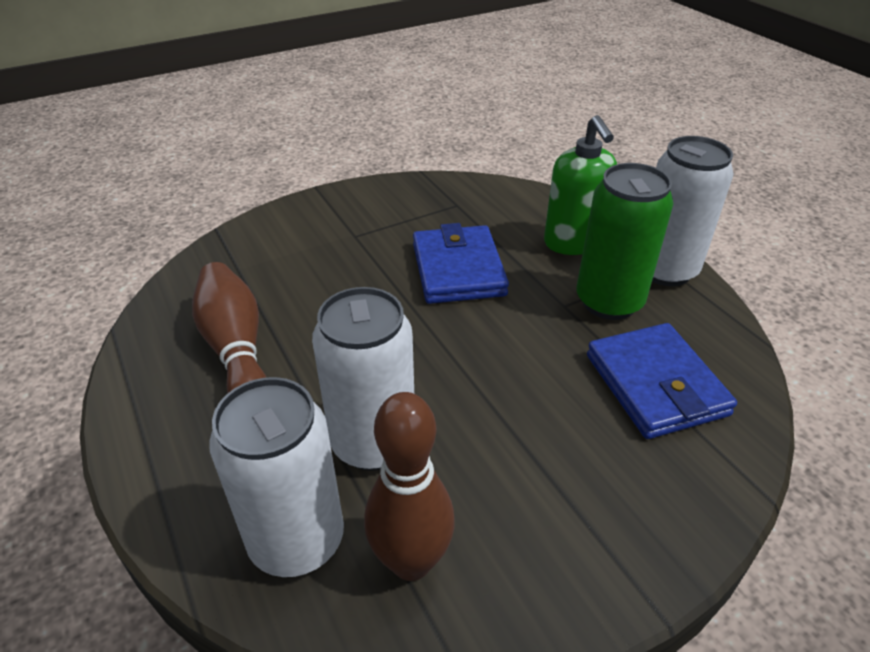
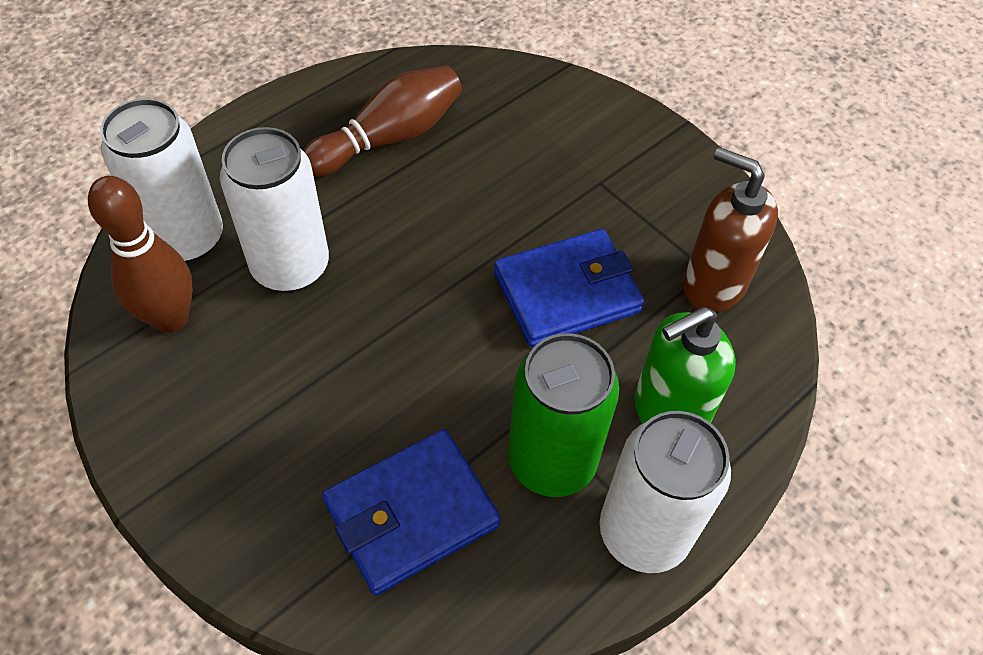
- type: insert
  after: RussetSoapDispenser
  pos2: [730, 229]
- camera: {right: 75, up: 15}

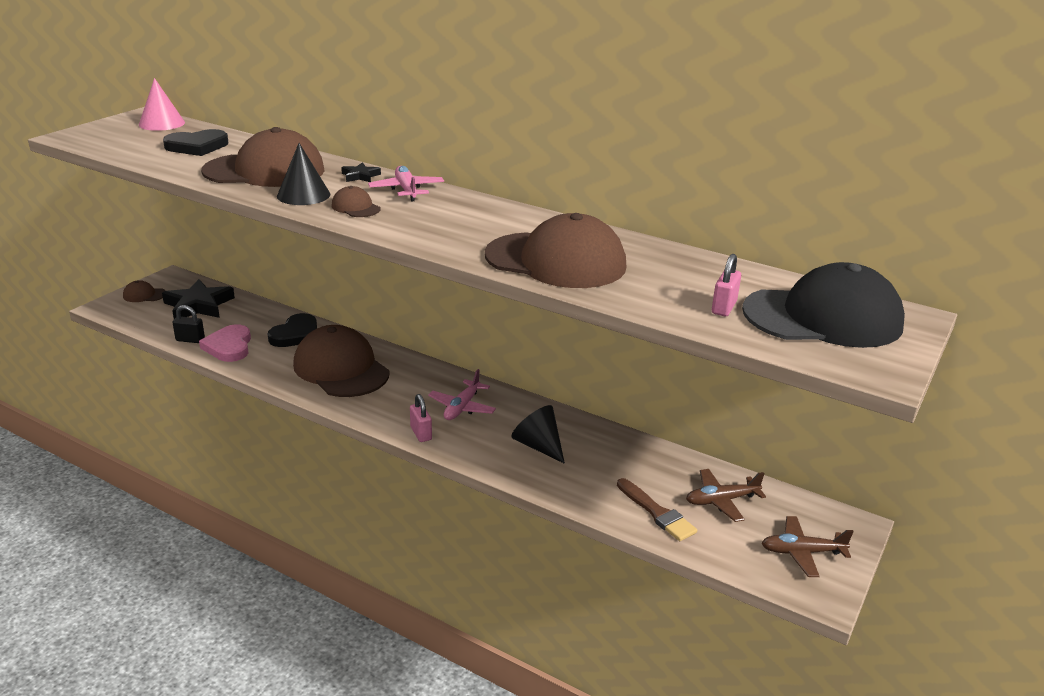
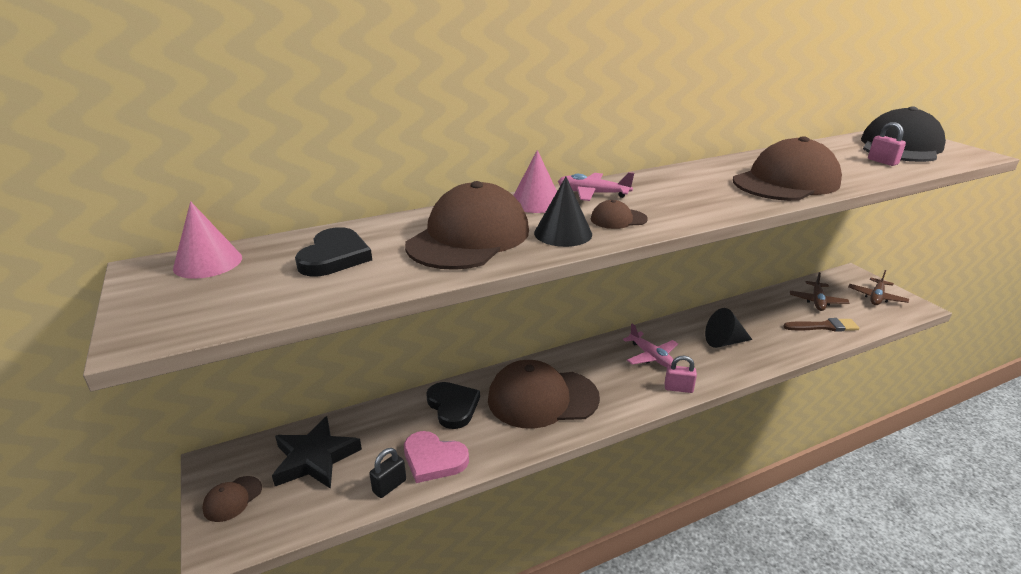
- type: replace
  before: EbonyStar
  after: RosePinkCone
  pos1: [361, 172]
  pos2: [535, 181]
- camera: {right: -55, up: 0}

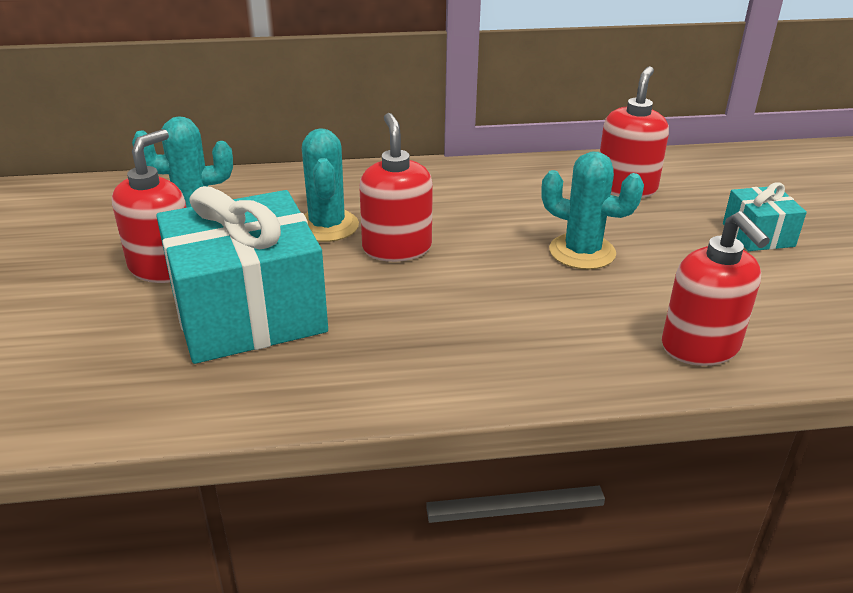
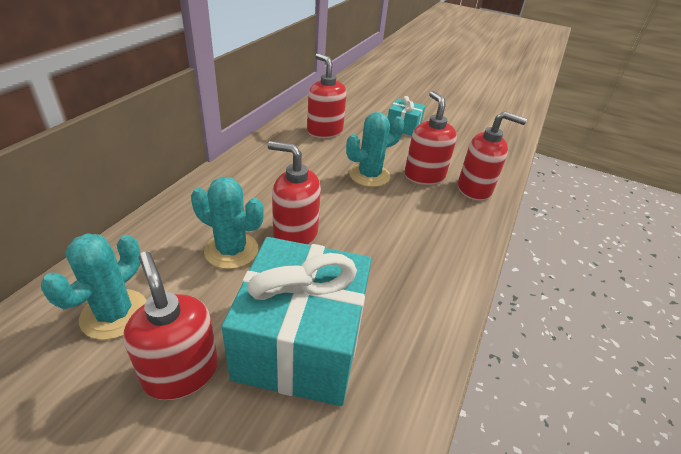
- type: insert
  after: CrimsonSoapDispenser
  pos2: [431, 138]
- camera: {right: -60, up: 5}

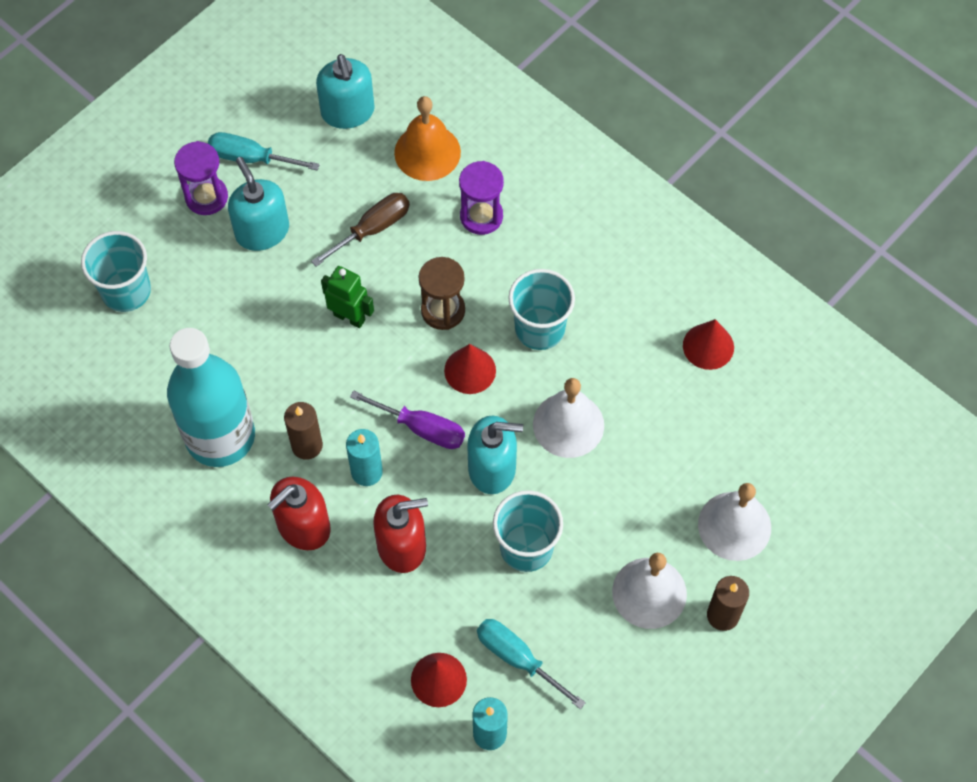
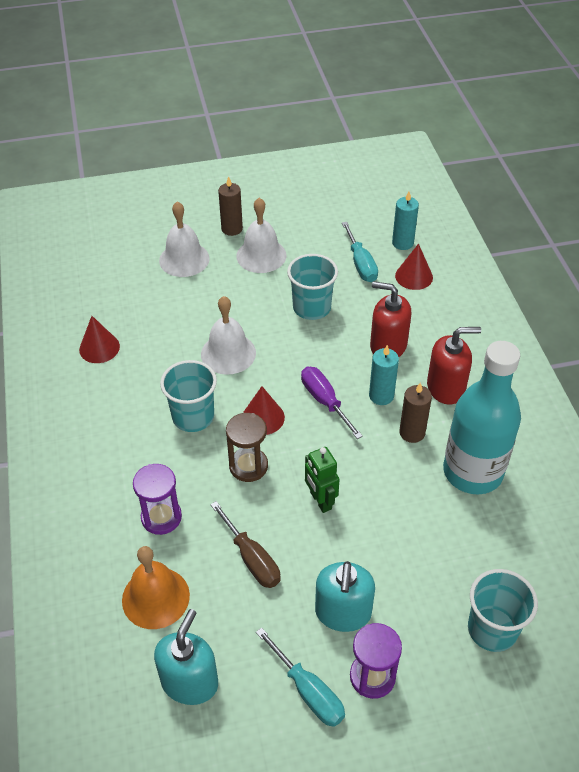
- type: rotate
  before: RussetScrewdriver
  pos1: [360, 230]
  pos2: [245, 544]
  turn: -120
- type: delete
  before: AquaSoapDispenser
  pos1: [495, 454]
- camera: {right: -145, up: -15}

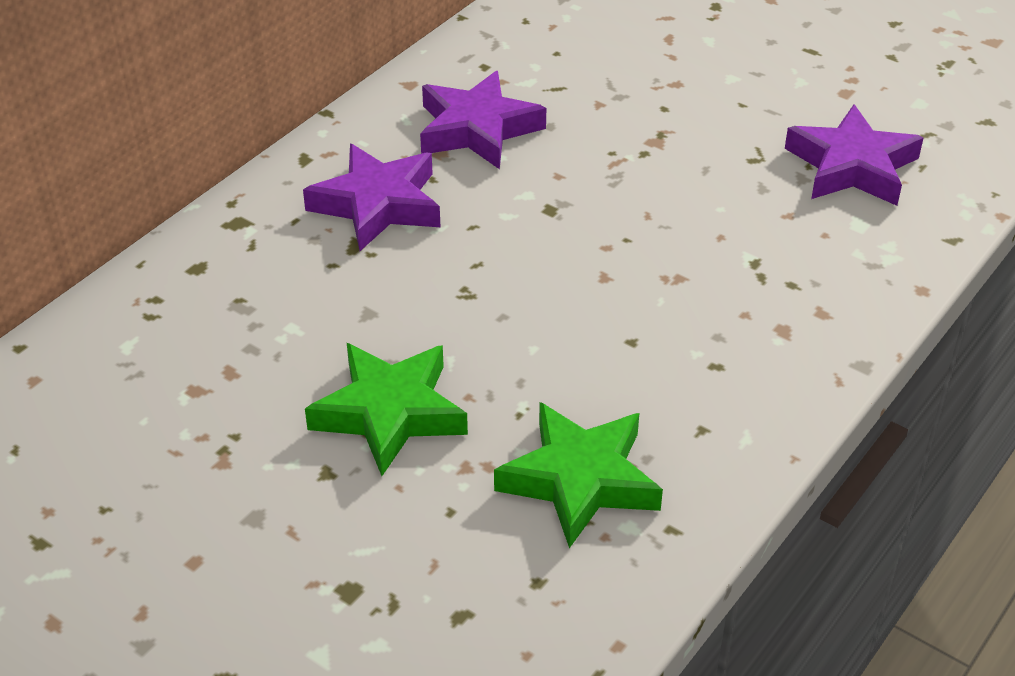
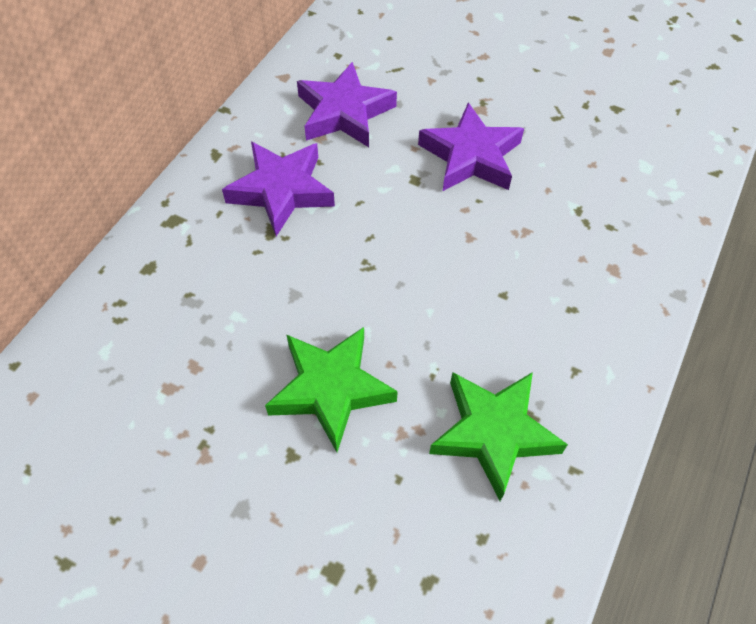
- type: move
  before: VioletStar
  pos1: [854, 155]
  pos2: [471, 146]
- camera: {right: -10, up: 15}

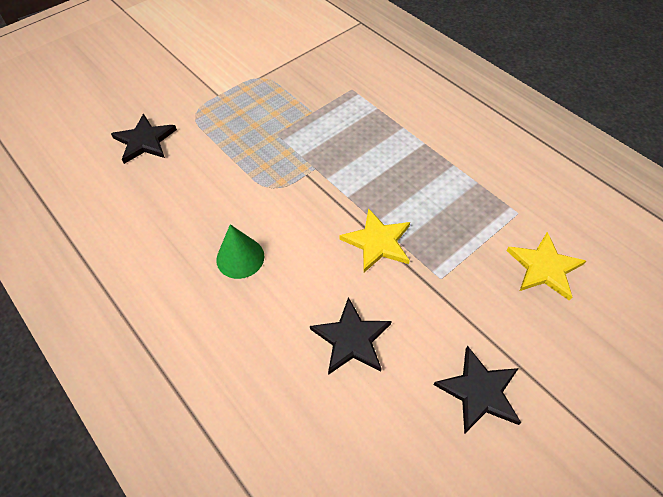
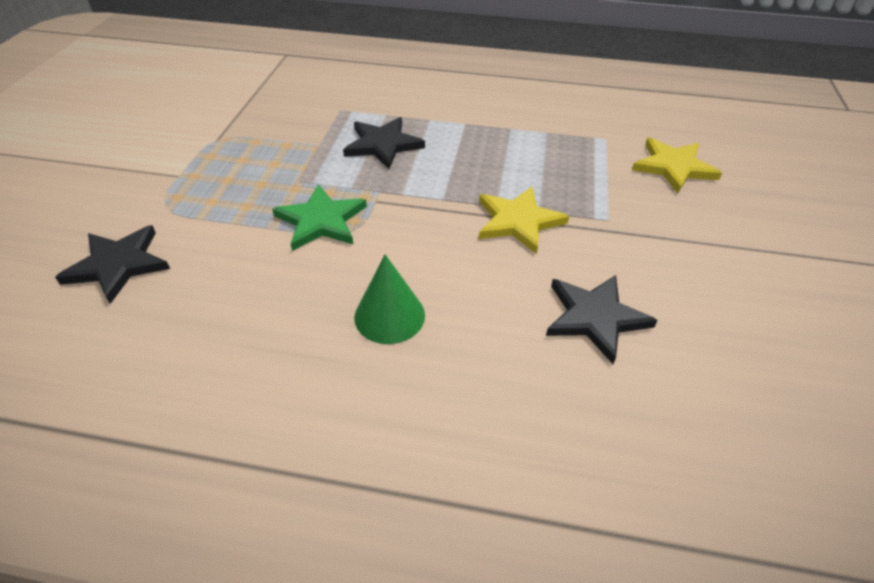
- type: move
  before: EbonyStar
  pos1: [477, 389]
  pos2: [384, 143]
- type: insert
  after: GreenStar
  pos2: [319, 217]
- camera: {right: -40, up: -10}

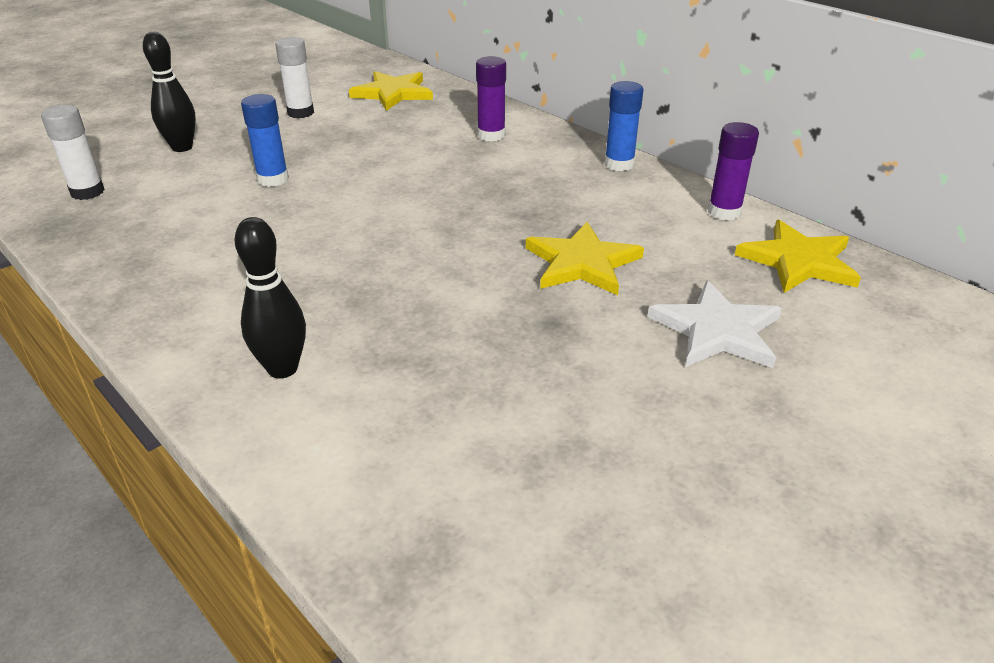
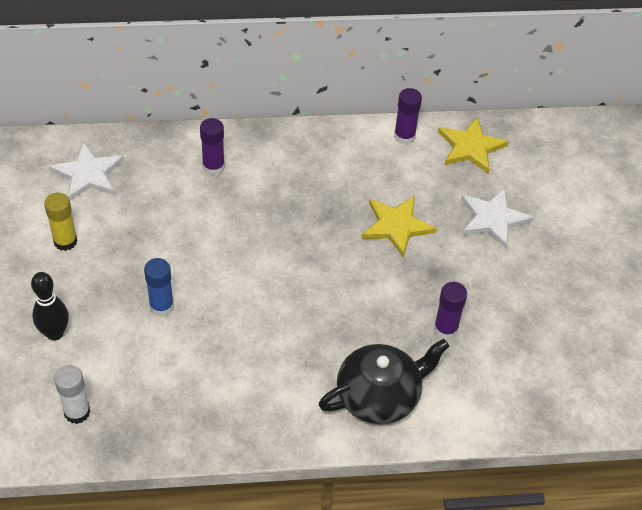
- type: replace
  before: EbonySkittle
  after: EbonyChinaTeapot
  pos1: [270, 297]
  pos2: [384, 381]
- type: recolor
  before: PureWhiteStickOfGlue
  after: BrightYellowStickOfGlue
  pos1: [294, 77]
  pos2: [61, 221]
- type: recolor
  before: BrightYellowStar
  after: PureWhiteStar
  pos1: [391, 91]
  pos2: [86, 171]
- type: delete
  before: CobaltStickOfGlue
  pos1: [623, 126]
- type: insert
  after: VioletStickOfGlue
  pos2: [450, 311]
- camera: {right: -55, up: 15}

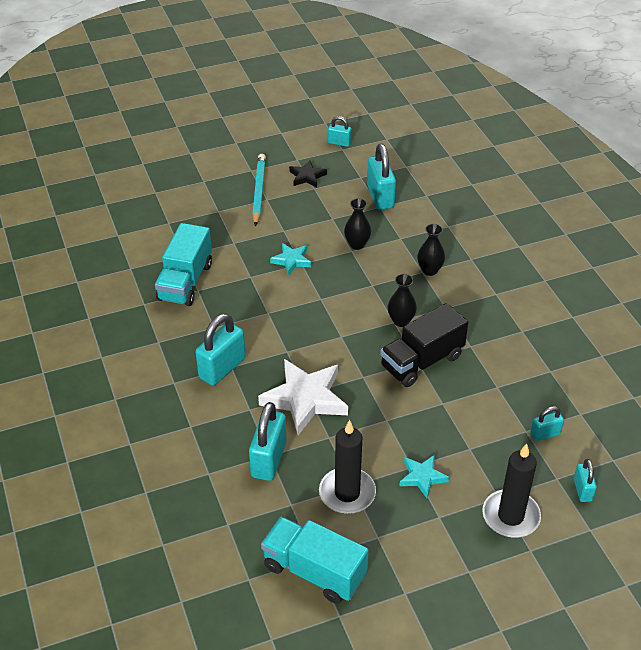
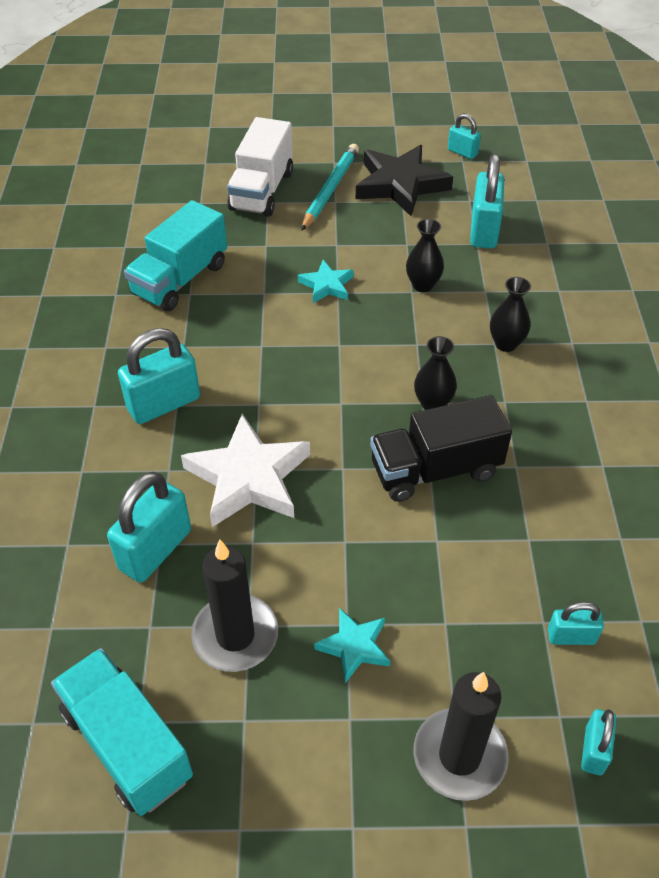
- type: resize
  before: EbonyStar
  pos1: [308, 174]
  pos2: [404, 180]
  scale: 1.92
- type: insert
  after: PureWhiteLorry
  pos2: [260, 167]
- camera: {right: 20, up: 5}

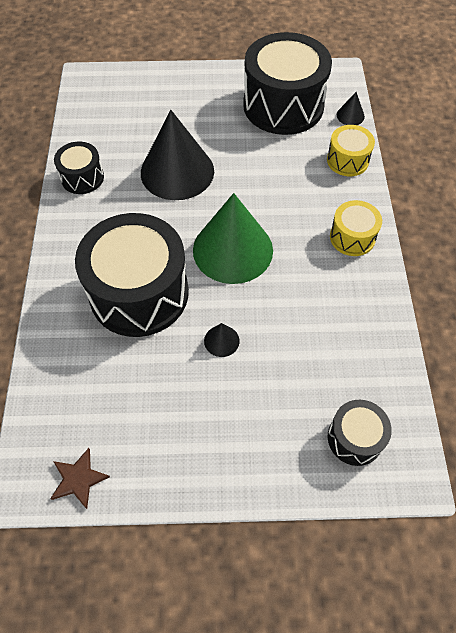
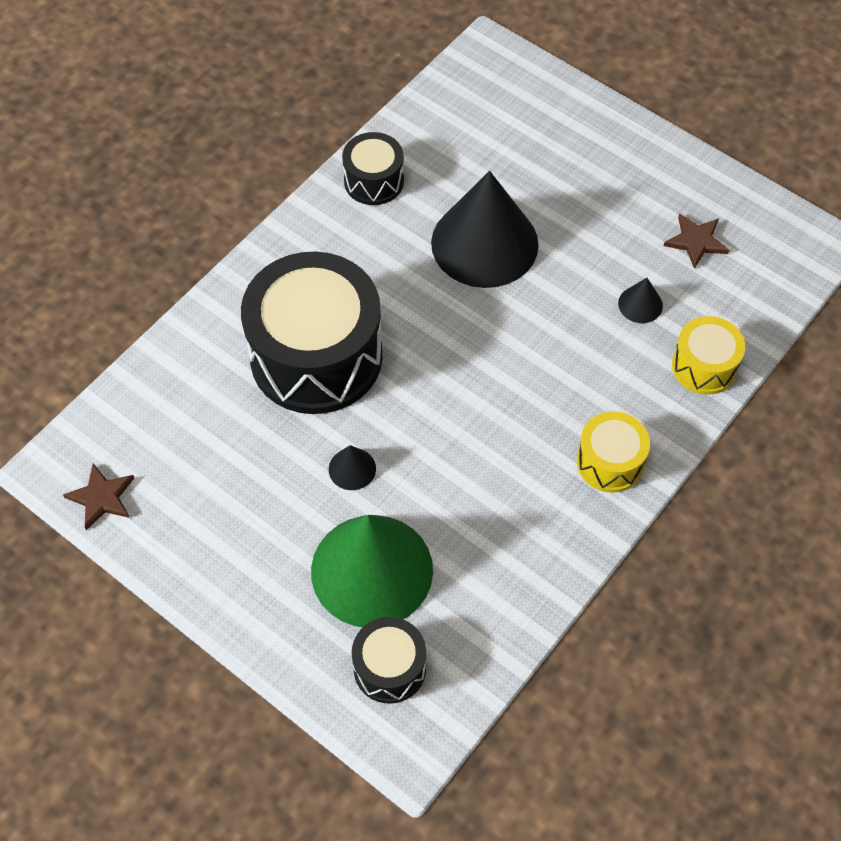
- type: move
  before: GreenCone
  pos1: [233, 238]
  pos2: [372, 571]
- type: replace
  before: EbonyDrum
  after: RussetStar
  pos1: [287, 83]
  pos2: [696, 241]
- type: move
  before: EbonyCone
  pos1: [351, 108]
  pos2: [640, 300]
- camera: {right: 40, up: 0}

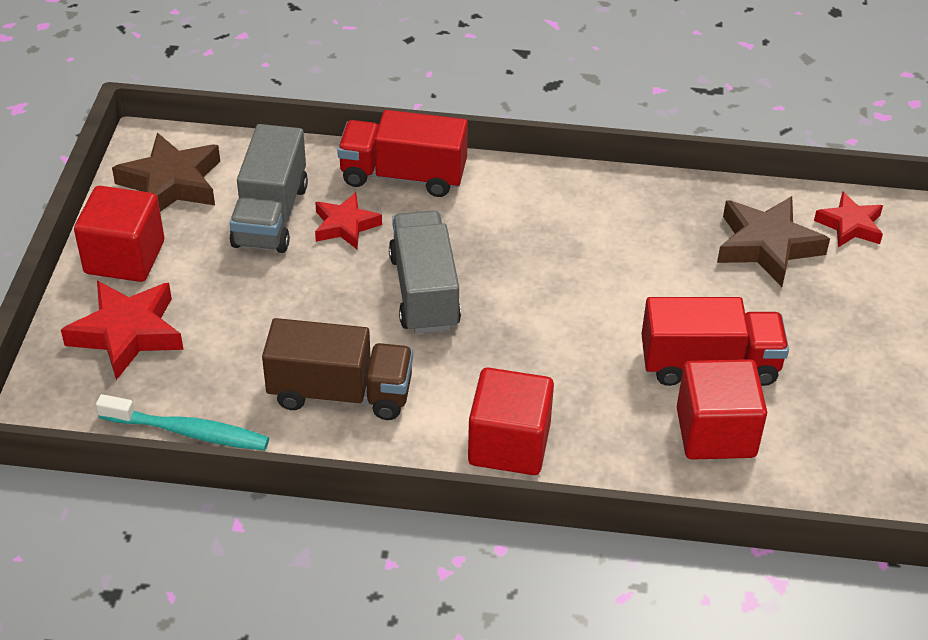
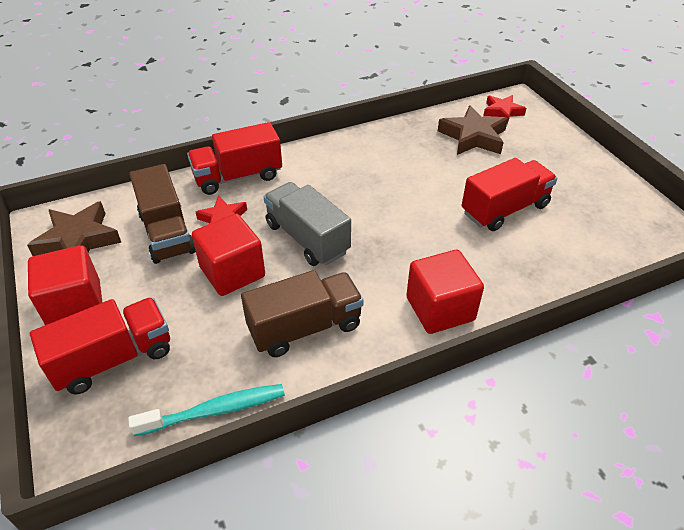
- type: replace
  before: CrimsonStar
  after: CrimsonLorry
  pos1: [122, 330]
  pos2: [100, 345]
- type: recolor
  before: AshGreyLorry
  after: RussetLorry
  pos1: [269, 188]
  pos2: [162, 214]
- type: move
  before: CrimsonSolidCube
  pos1: [722, 409]
  pos2: [228, 255]
- camera: {right: -30, up: 0}

